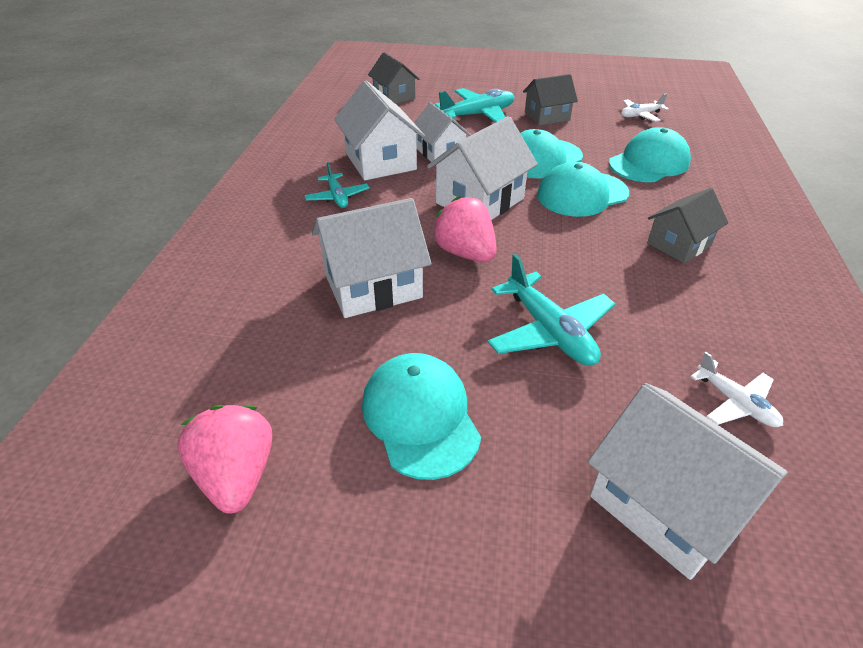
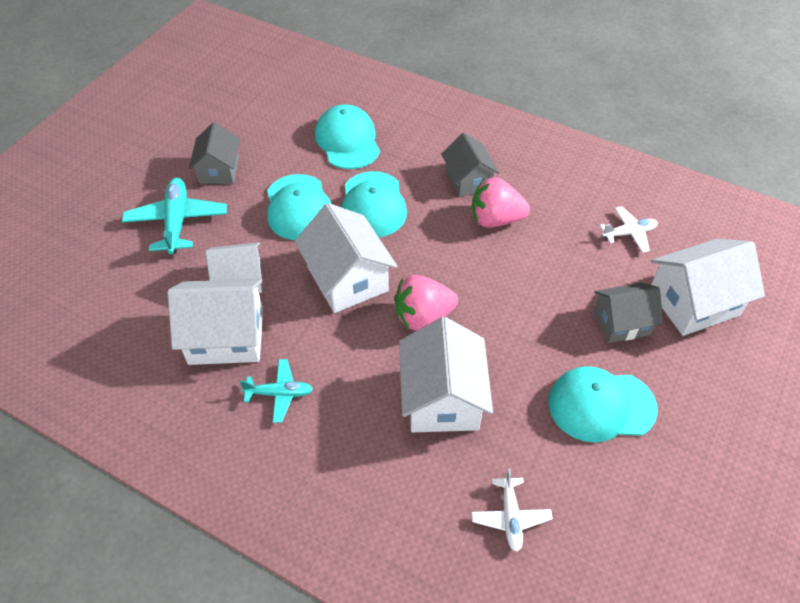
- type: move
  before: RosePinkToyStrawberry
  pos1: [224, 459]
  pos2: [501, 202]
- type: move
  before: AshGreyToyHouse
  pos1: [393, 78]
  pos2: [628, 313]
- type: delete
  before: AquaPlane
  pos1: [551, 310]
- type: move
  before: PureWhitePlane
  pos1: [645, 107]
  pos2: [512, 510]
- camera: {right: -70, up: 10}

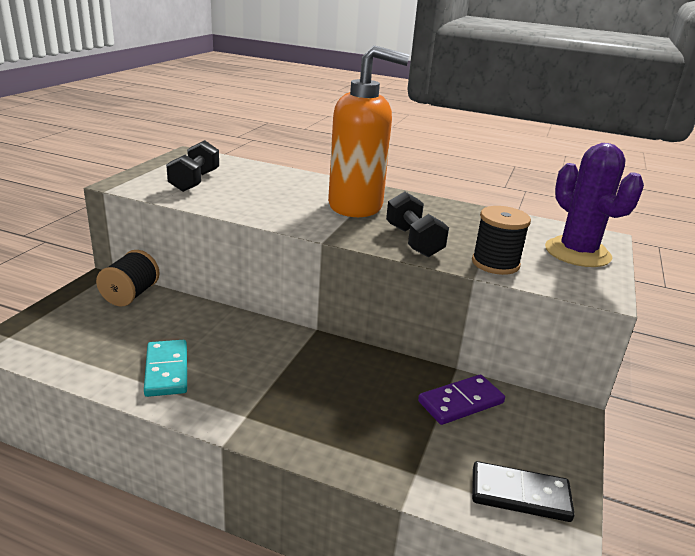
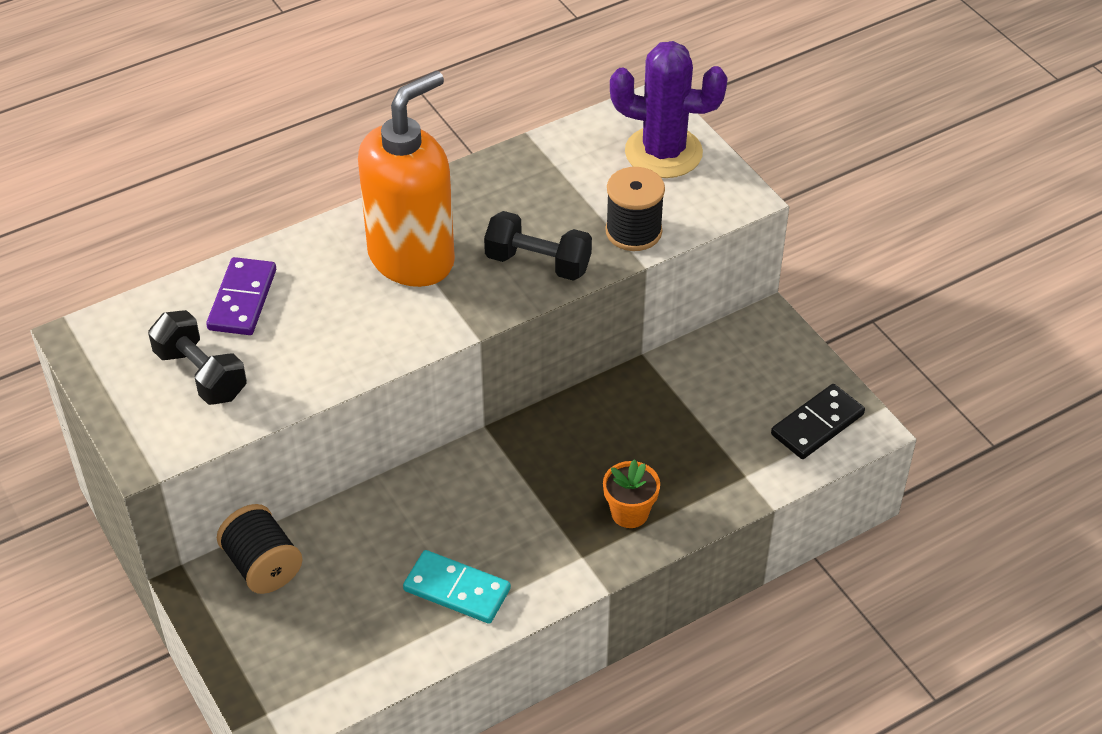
- type: move
  before: VioletDominoPiece
  pos1: [461, 400]
  pos2: [241, 296]
- type: insert
  after: OrangePlantPot
  pos2: [631, 493]
- camera: {right: -50, up: 20}

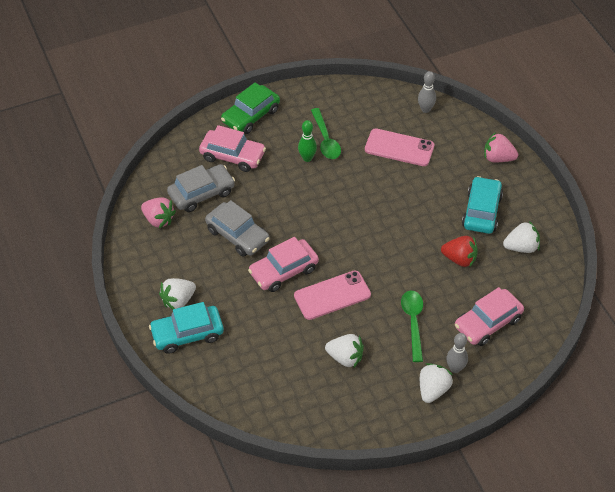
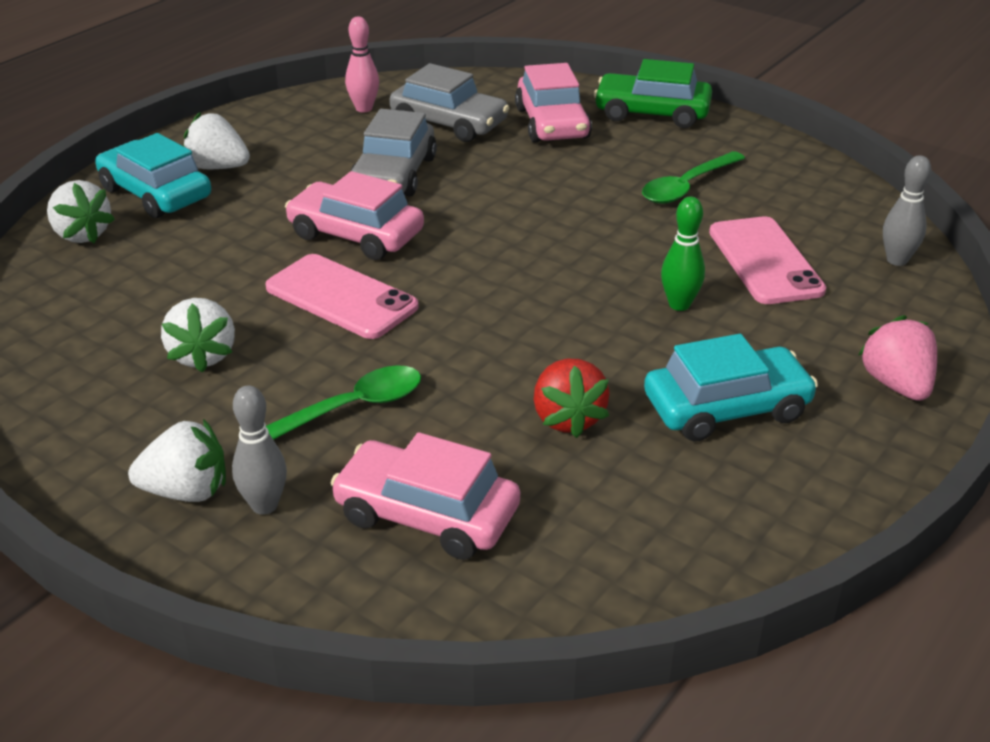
- type: replace
  before: RosePinkToyStrawberry
  after: RosePinkSkittle
  pos1: [158, 212]
  pos2: [362, 64]
- type: move
  before: GreenSkittle
  pos1: [307, 141]
  pos2: [683, 254]
- type: move
  before: PureWhiteToyStrawberry
  pos1: [521, 237]
  pos2: [81, 211]
- camera: {right: 60, up: -15}

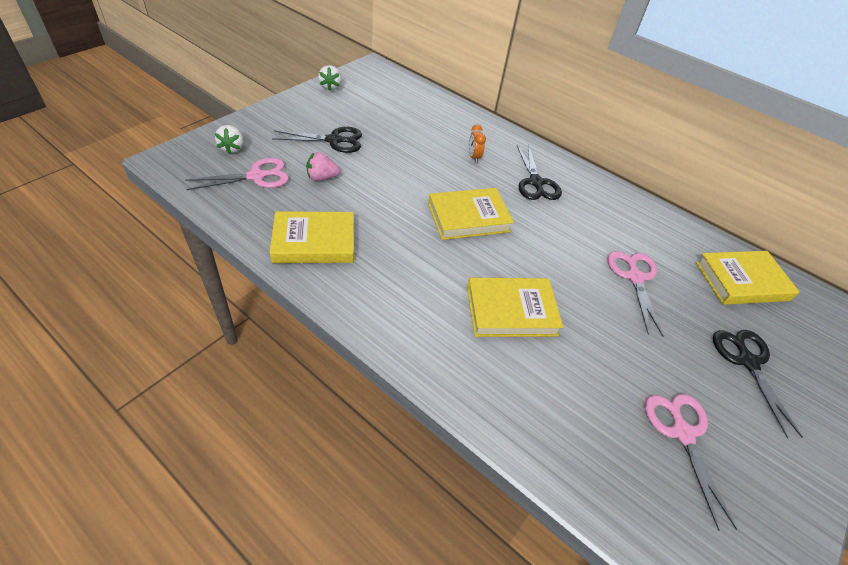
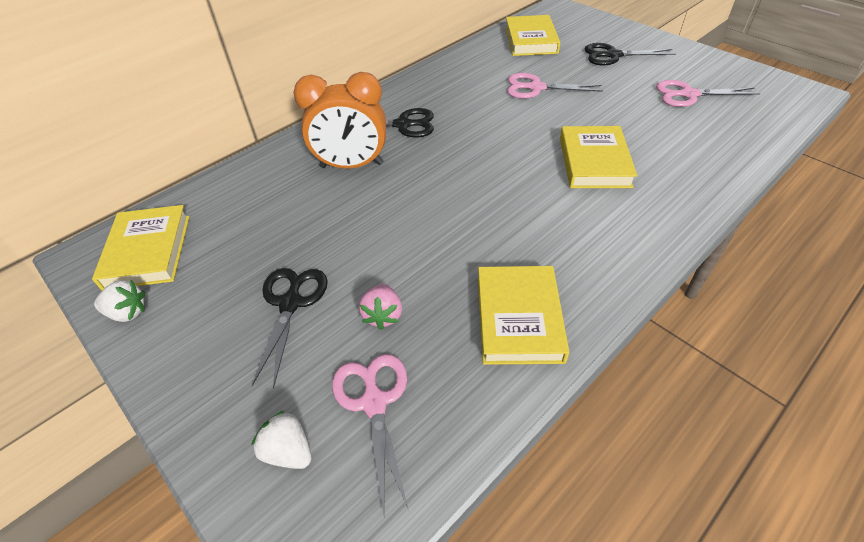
- type: rotate
  before: PureWhiteToyStrawberry
  pos1: [229, 139]
  pos2: [282, 439]
  turn: -150
- type: move
  before: BrightYellowHardback
  pos1: [471, 214]
  pos2: [140, 247]
- type: resize
  before: OrangeBedsideClock
  pos1: [477, 144]
  pos2: [340, 120]
  scale: 2.42
- camera: {right: -75, up: 0}

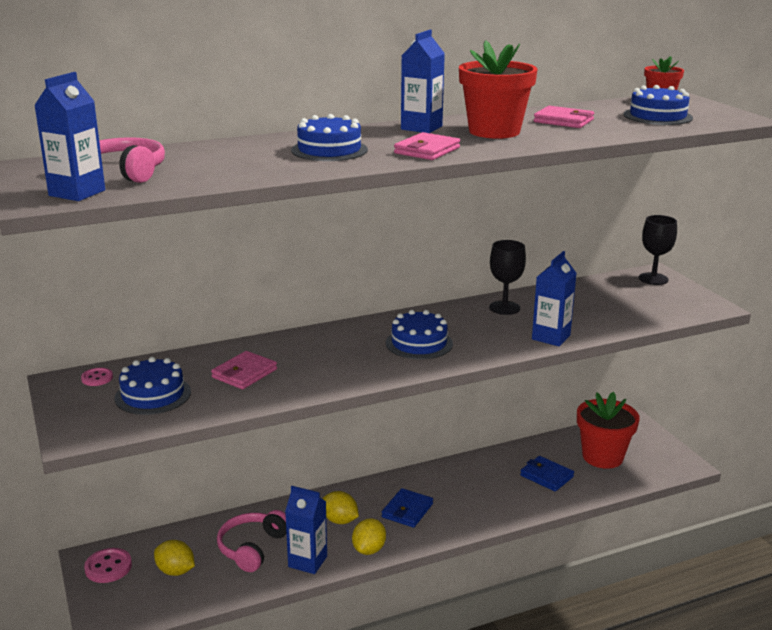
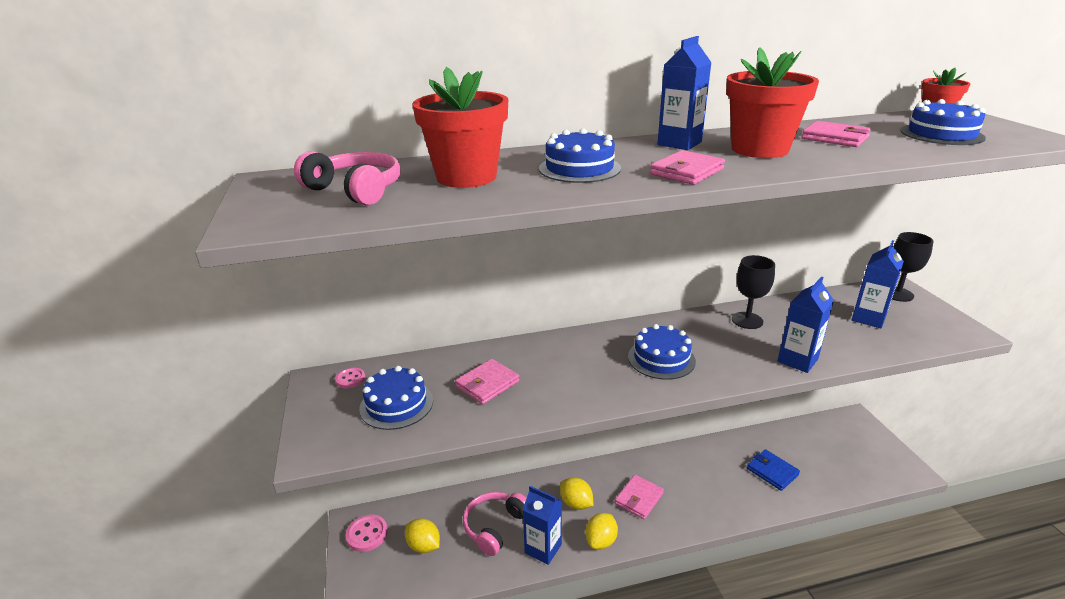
- type: move
  before: CobaltJuiceCarton
  pos1: [69, 136]
  pos2: [878, 284]
- type: recolor
  before: CobaltCardWallet
  after: RosePinkCardWallet
  pos1: [407, 508]
  pos2: [639, 497]
- type: move
  before: CrimsonPlantPot
  pos1: [608, 430]
  pos2: [460, 127]
- camera: {right: 10, up: 5}

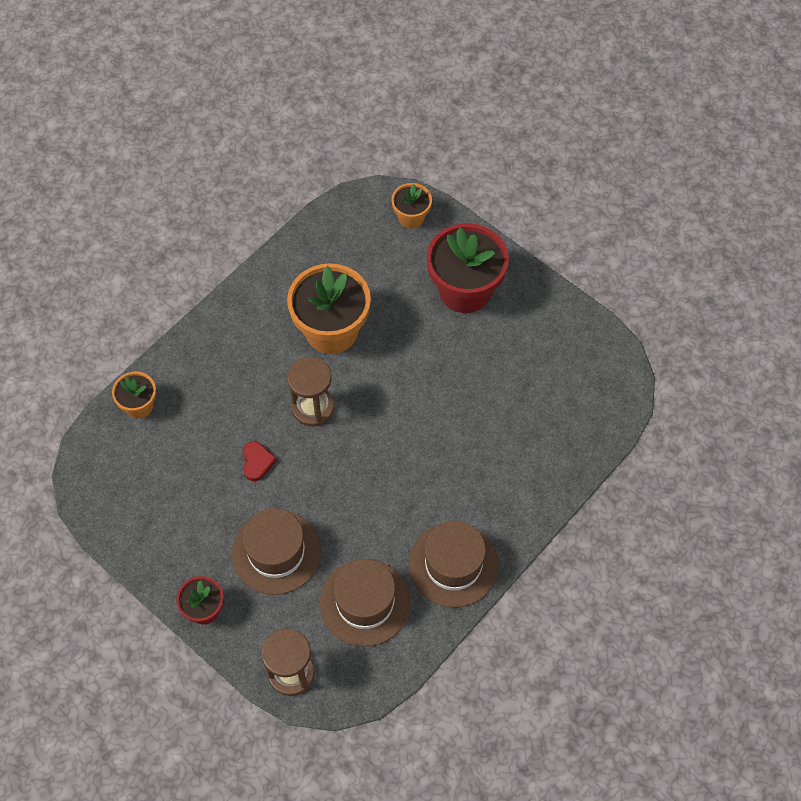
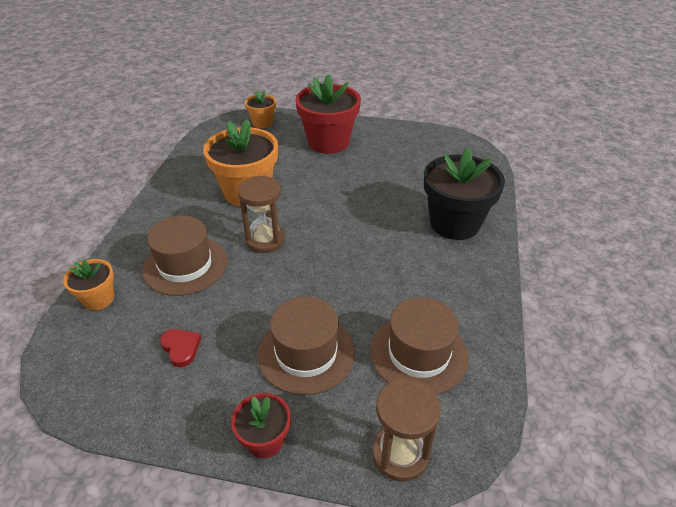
- type: move
  before: CrimsonHeart
  pos1: [259, 461]
  pos2: [180, 348]
- type: move
  before: RussetTopHat
  pos1: [454, 564]
  pos2: [184, 256]
- type: insert
  after: EbonyPlantPot
  pos2: [464, 194]
- camera: {right: -30, up: -20}

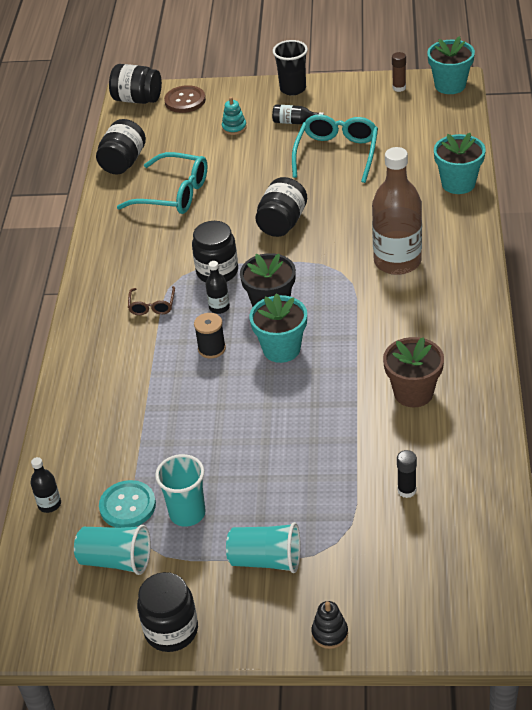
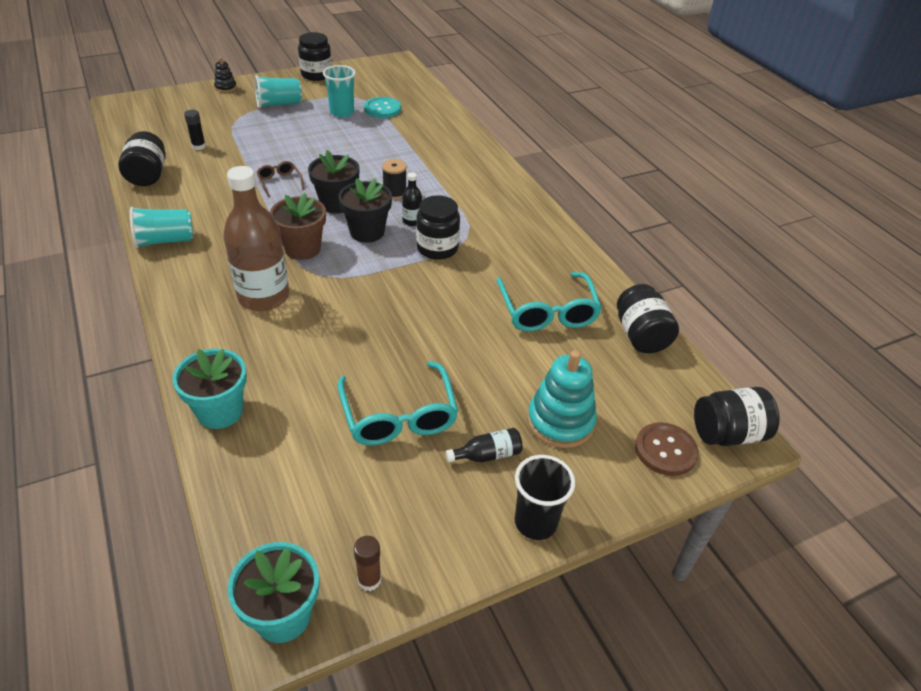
- type: delete
  before: EbonyBottle
  pos1: [46, 485]
- type: move
  before: AquaTumbler
  pos1: [112, 550]
  pos2: [161, 227]
- type: rotate
  before: AquaEyeglasses
  pos1: [162, 183]
  pos2: [549, 302]
  turn: -90
- type: move
  before: RussetEyeglasses
  pos1: [151, 300]
  pos2: [280, 179]
- type: resize
  before: AquaStackingToy
  pos1: [234, 116]
  pos2: [562, 399]
  scale: 1.93
- type: recolor
  before: AquaPlantPot
  after: EbonyPlantPot
  pos1: [278, 328]
  pos2: [334, 182]
- type: move
  before: EbonyPreserveJar
  pos1: [281, 207]
  pos2: [142, 158]
- type: move
  before: RussetPlantPot
  pos1: [413, 372]
  pos2: [298, 226]
- camera: {right: 145, up: 0}

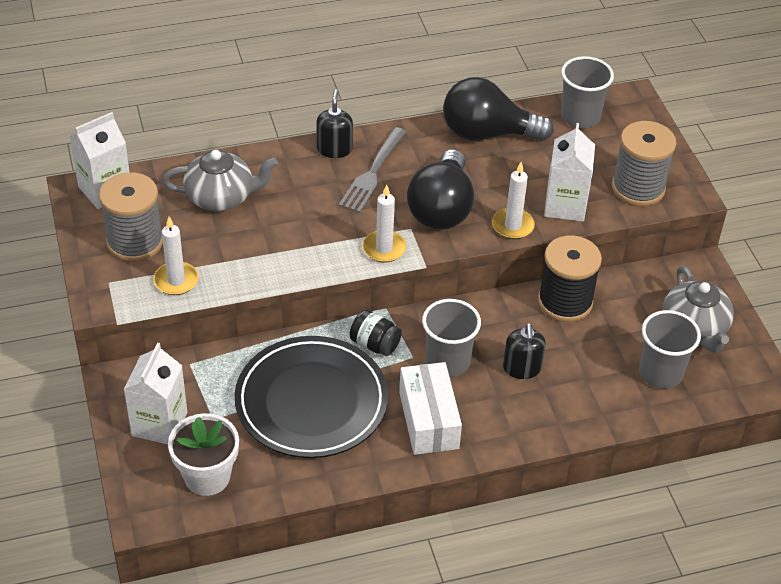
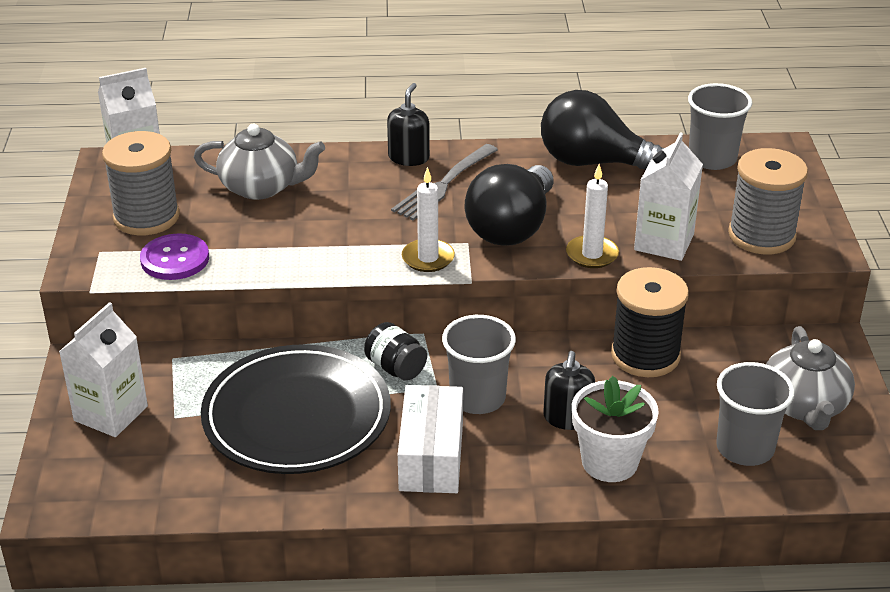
- type: replace
  before: PureWhiteWaxCandle
  after: VioletShirtButton
  pos1: [176, 256]
  pos2: [174, 256]
- type: move
  before: PureWhitePlantPot
  pos1: [203, 454]
  pos2: [615, 429]
- camera: {right: 15, up: -10}

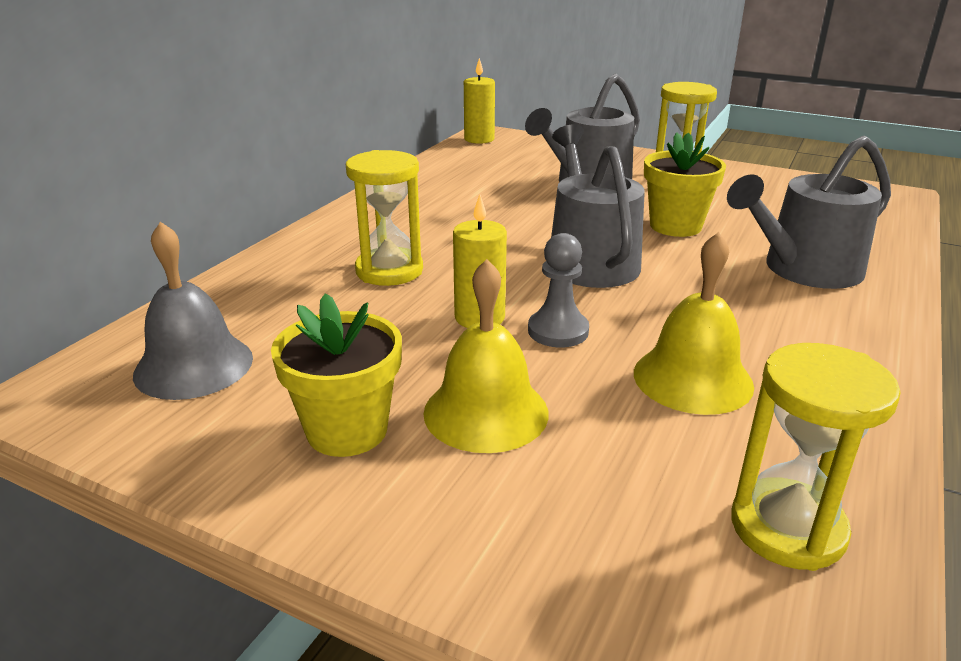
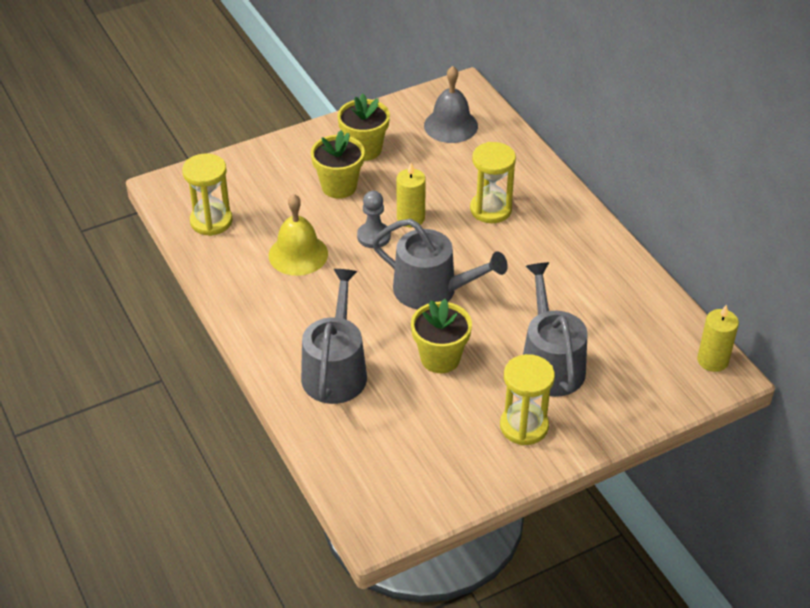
- type: replace
  before: BrightYellowHandBell
  after: BrightYellowPlantPot
  pos1: [486, 356]
  pos2: [338, 164]
- camera: {right: 125, up: 15}

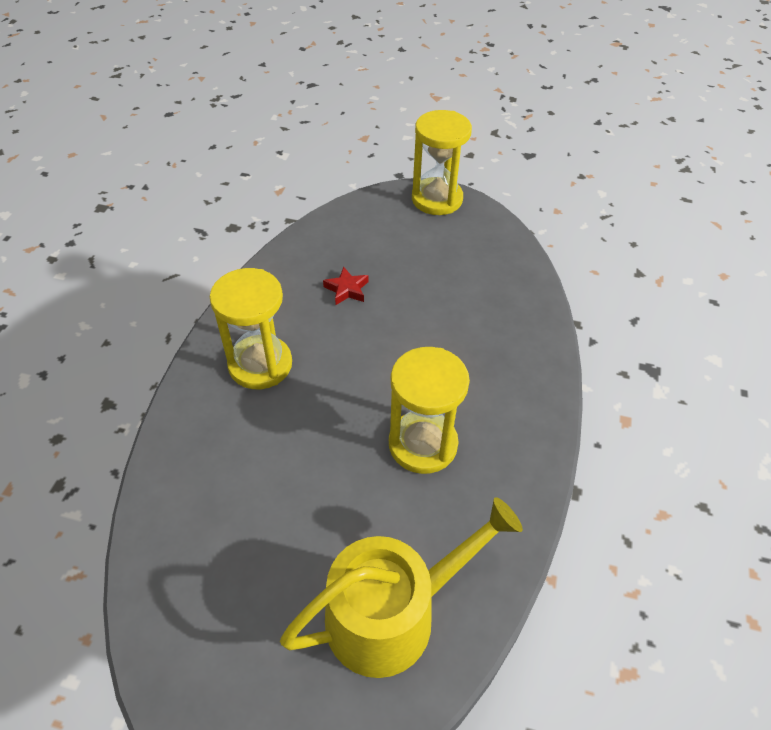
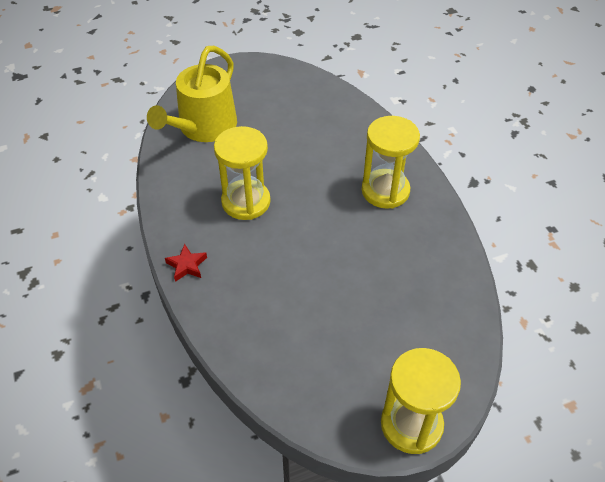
- type: move
  before: CrimsonStar
  pos1: [346, 286]
  pos2: [186, 263]
- camera: {right: 145, up: 0}

